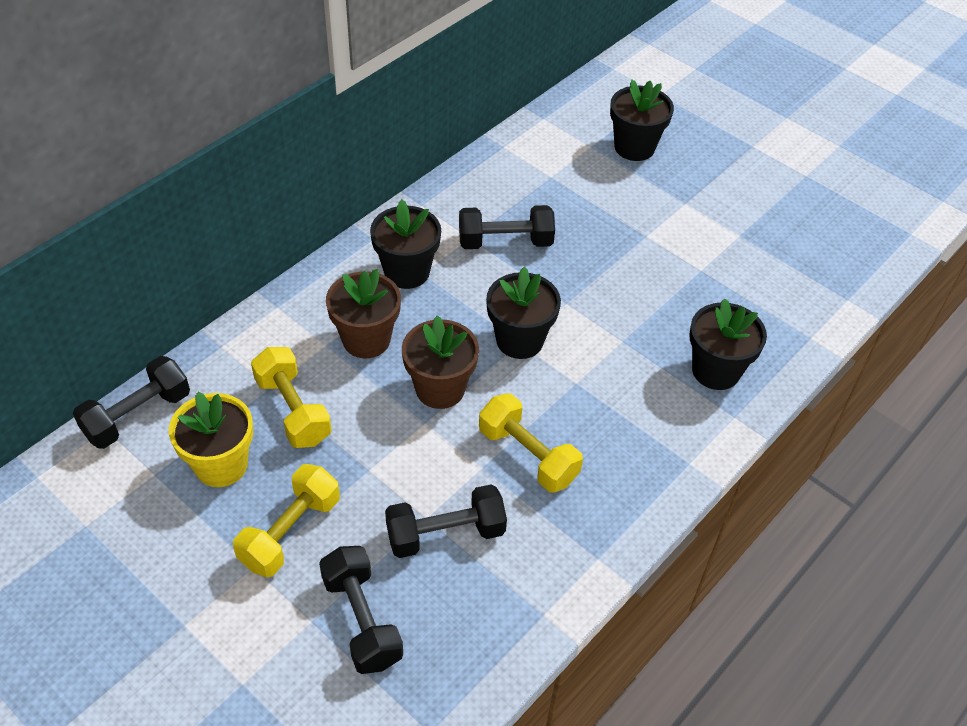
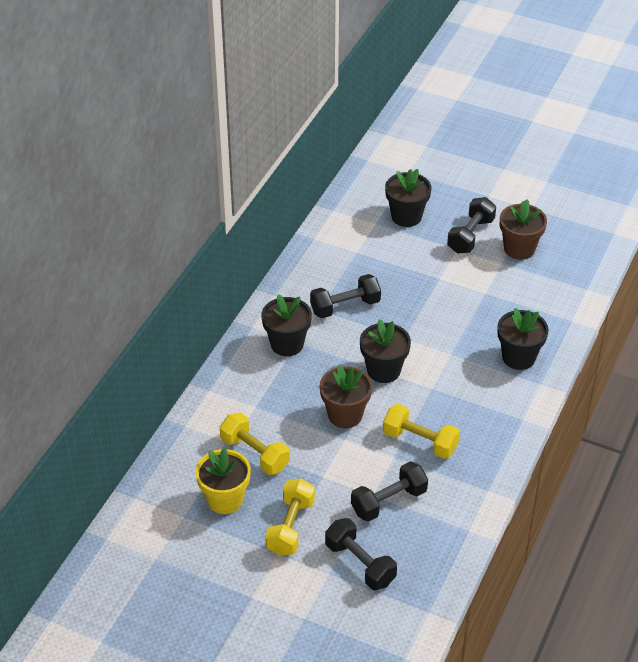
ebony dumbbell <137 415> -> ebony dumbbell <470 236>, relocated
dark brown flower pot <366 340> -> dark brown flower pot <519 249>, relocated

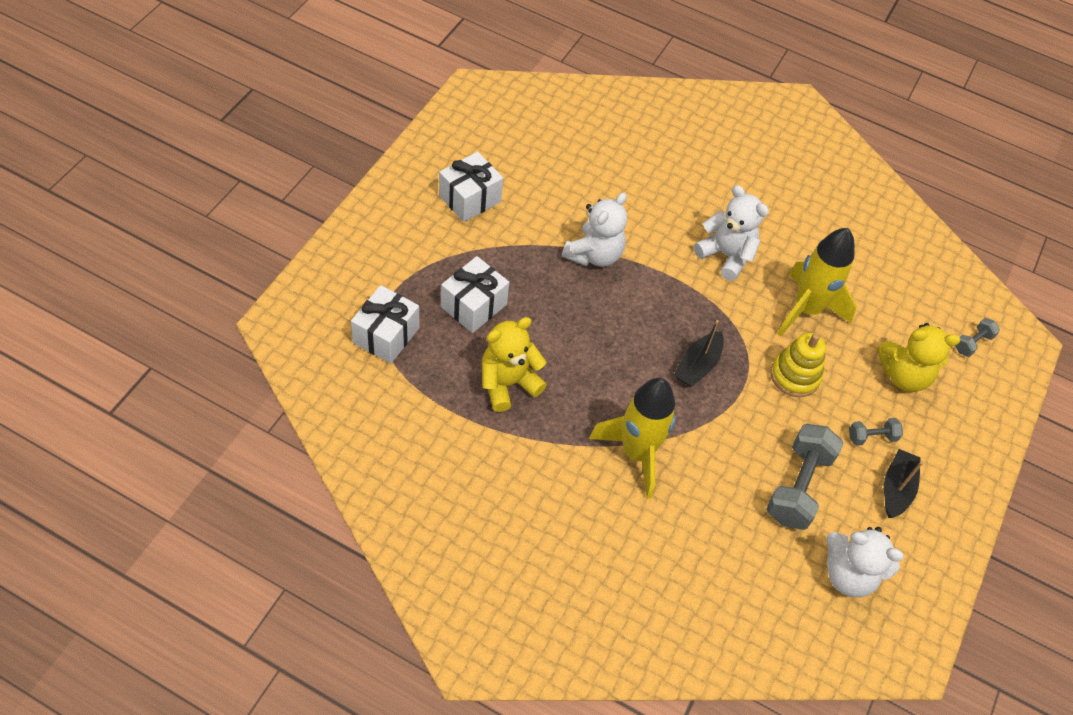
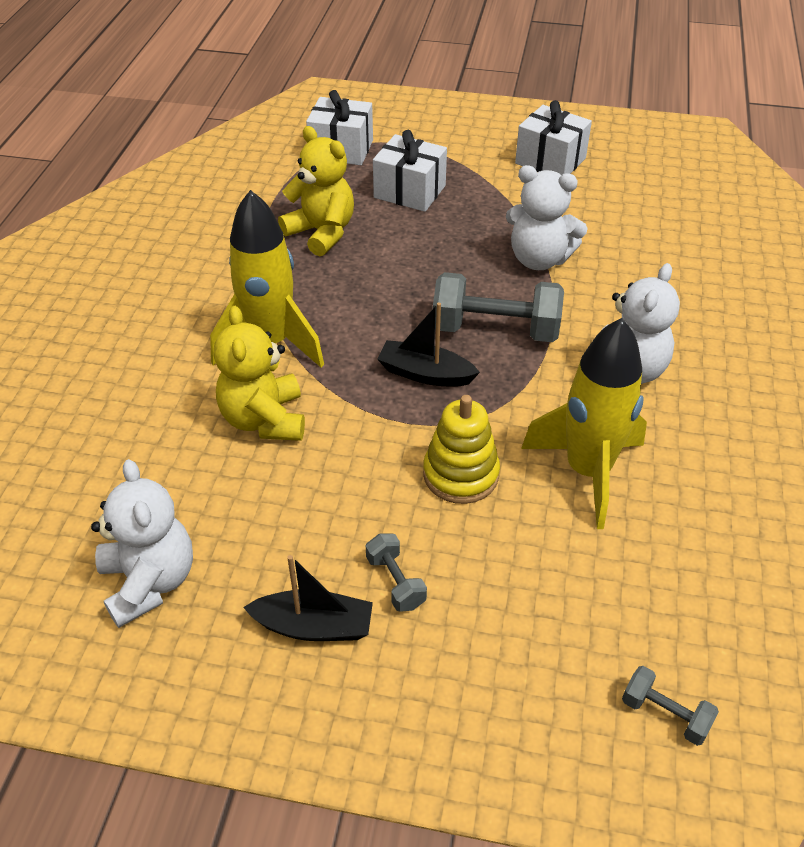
white teddy <848 574> -> white teddy <150 582>, 150 degrees clockwise
bright yellow teddy <903 375> -> bright yellow teddy <264 420>, relocated
gray dumbbell <798 486> -> gray dumbbell <495 330>, relocated

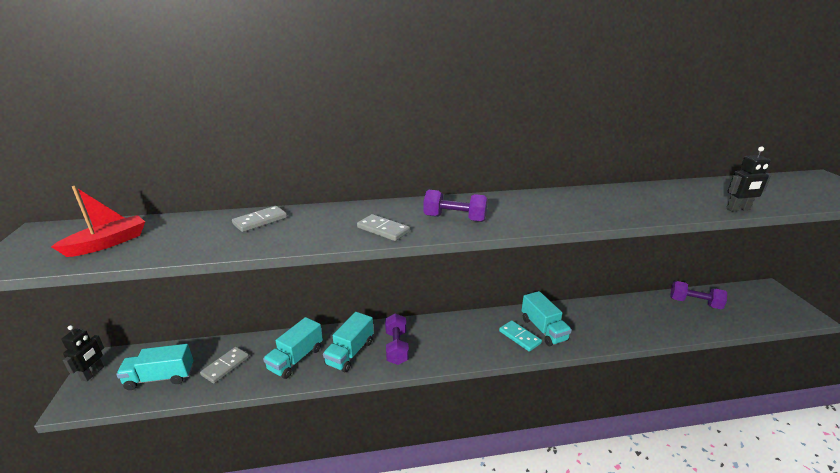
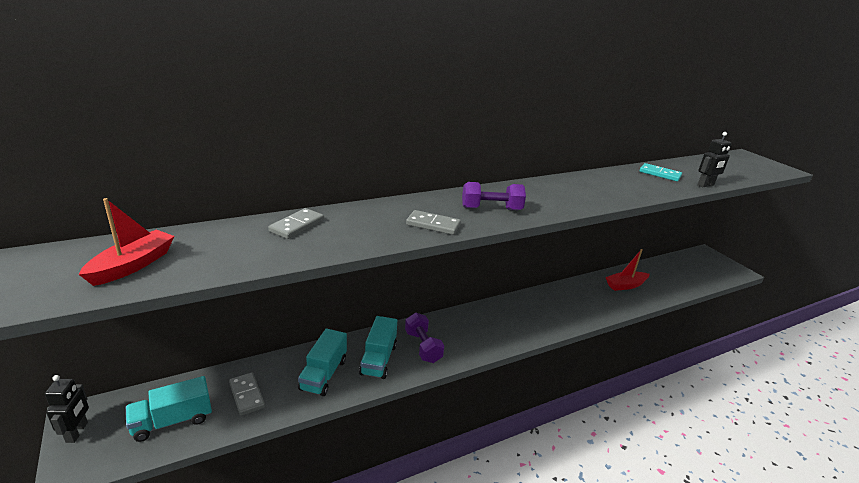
gray domino piece <225 366> -> gray domino piece <246 395>, 45 degrees counterclockwise
none -> crimson boat <625 285>
aqua domino piece <519 337> -> aqua domino piece <660 174>, relocated
aqua toy truck <543 329> -> none
royal purple dumbbell <694 303> -> none

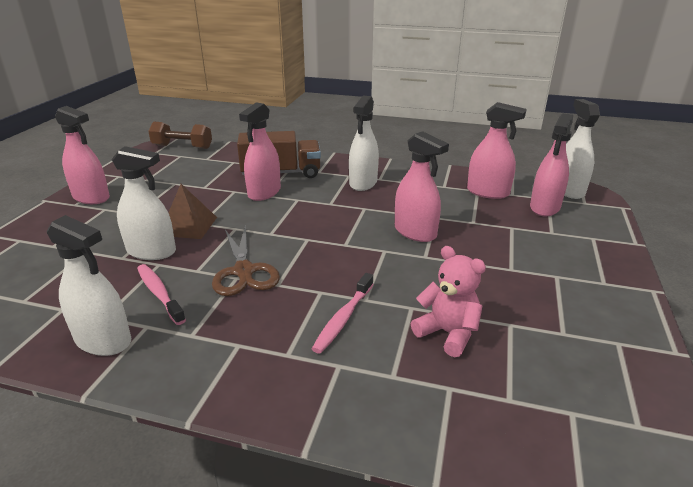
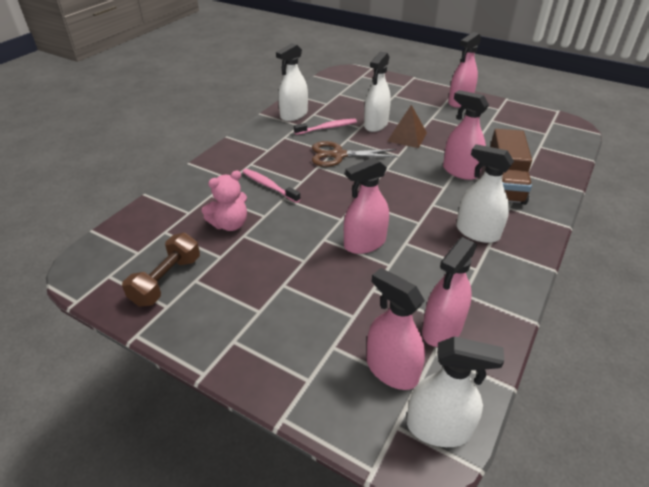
dark brown dumbbell <182 147> -> dark brown dumbbell <166 280>, relocated

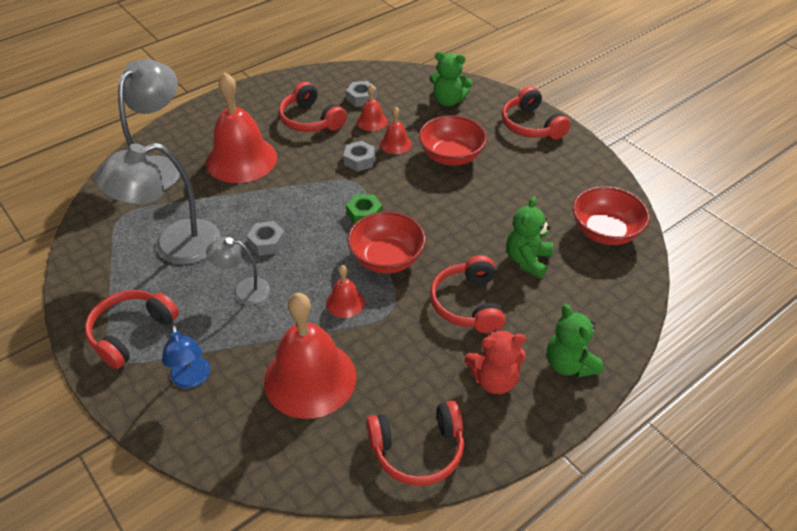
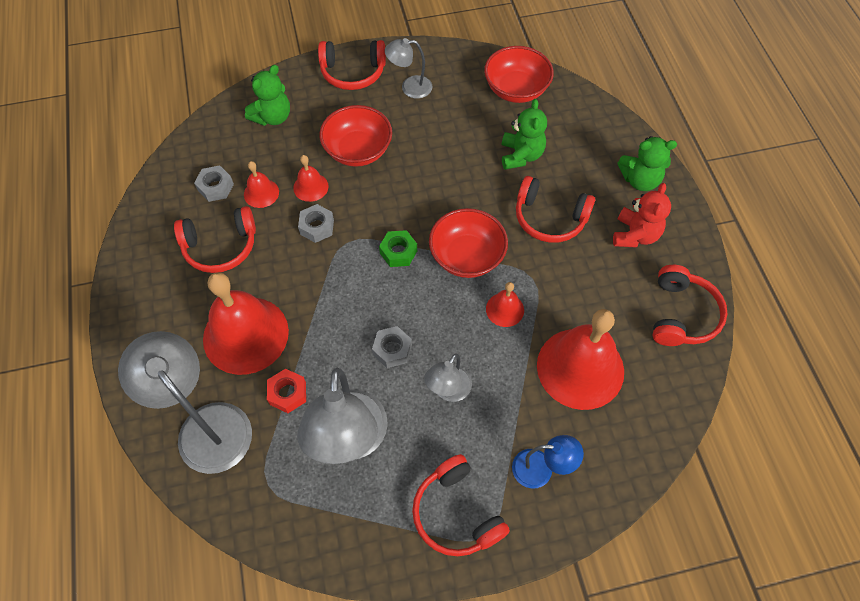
none -> crimson nut <288 393>
none -> gray desk lamp <410 87>
emerald teddy <527 260> -> emerald teddy <521 155>, 135 degrees counterclockwise

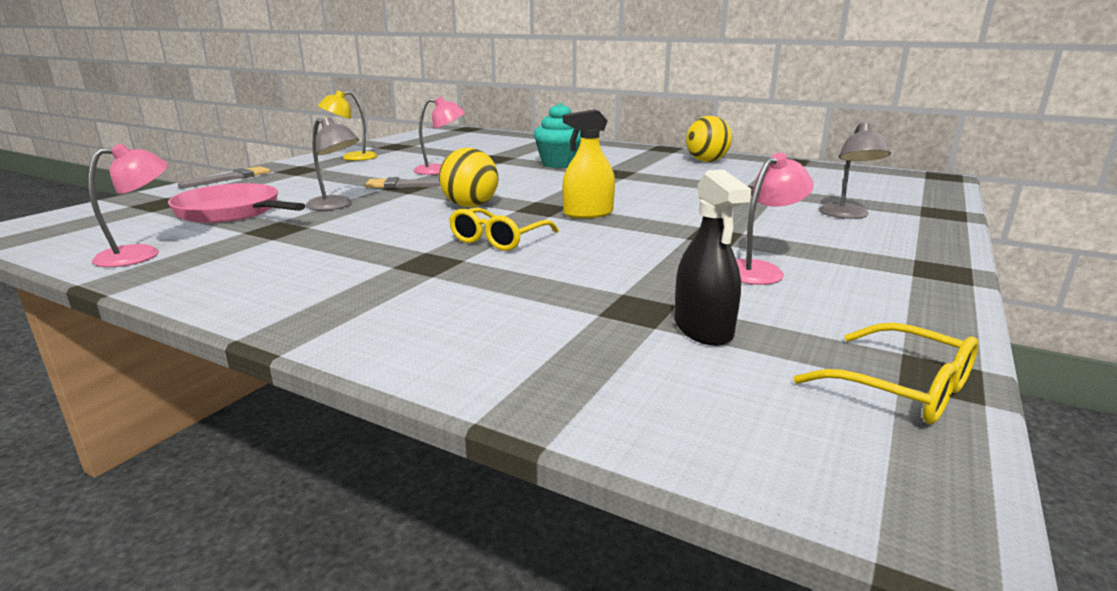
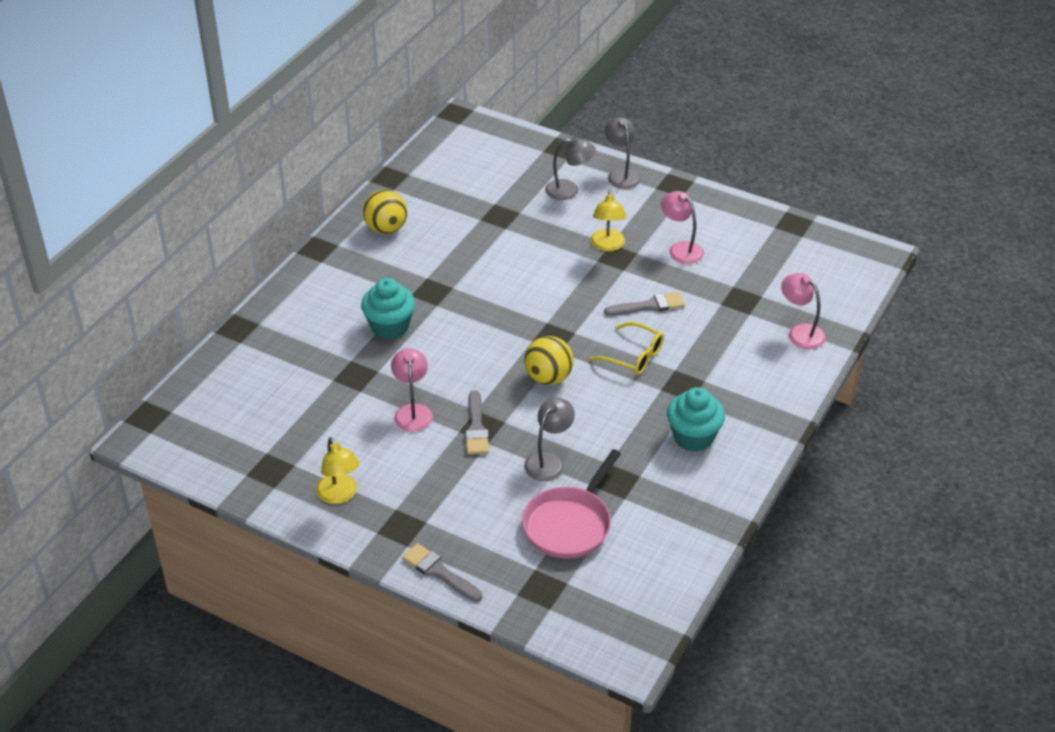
none -> bright yellow desk lamp <607 245>
none -> gray paint brush <649 306>
none -> gray desk lamp <621 174>
none -> aqua fairy cake <693 437>
rose-pink desk lamp <141 254> -> rose-pink desk lamp <800 332>, relocated
bright yellow sprayer <588 213> -> none
ebony sprayer <703 329> -> none
bright yellow spectacles <902 389> -> none

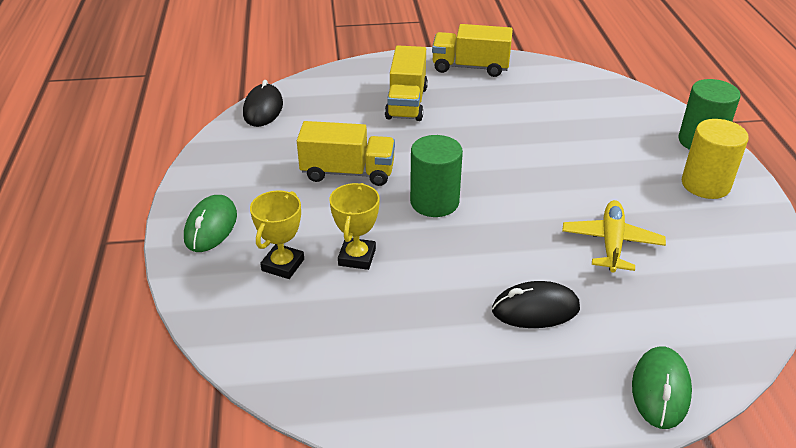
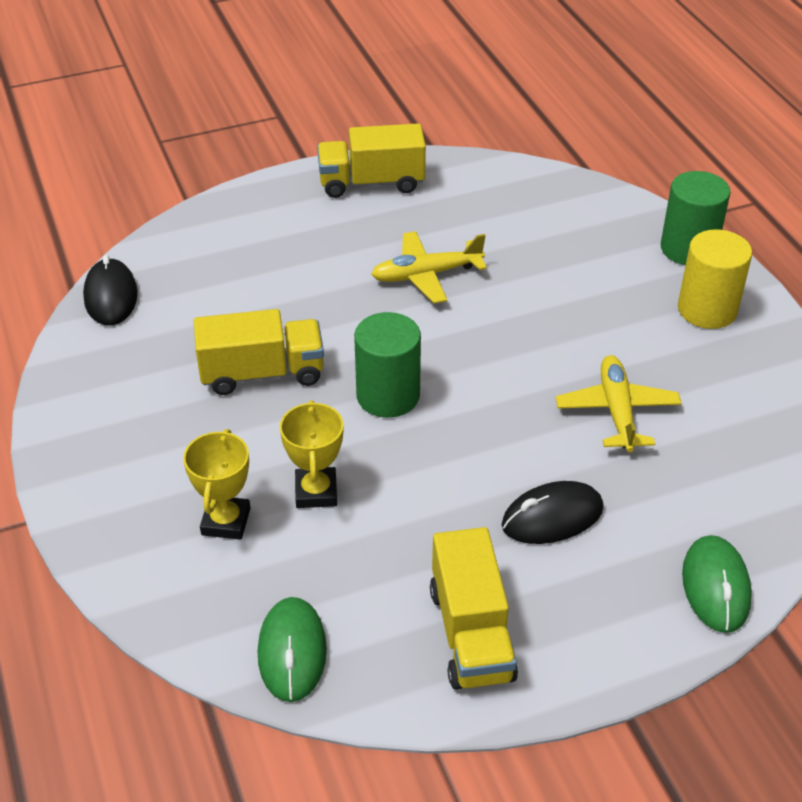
emerald computer mouse <211 227> -> emerald computer mouse <292 652>, relocated
none -> bright yellow aeroplane <426 275>
bright yellow toy truck <406 103> -> bright yellow toy truck <471 633>, relocated

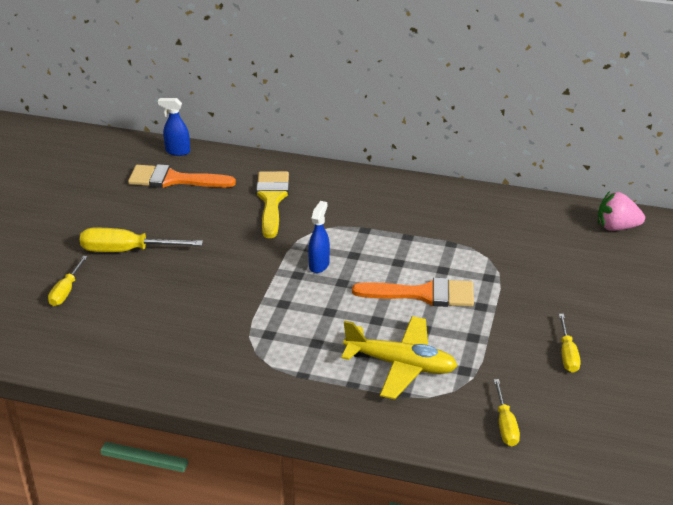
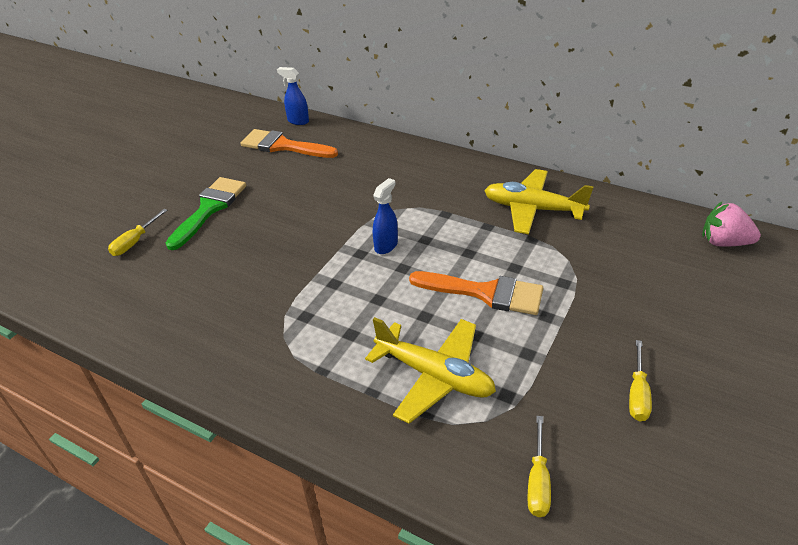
bright yellow screwdriver <127 251> -> emerald paint brush <209 208>
none -> bright yellow aeroplane <532 209>
bright yellow paint brush <272 200> -> none

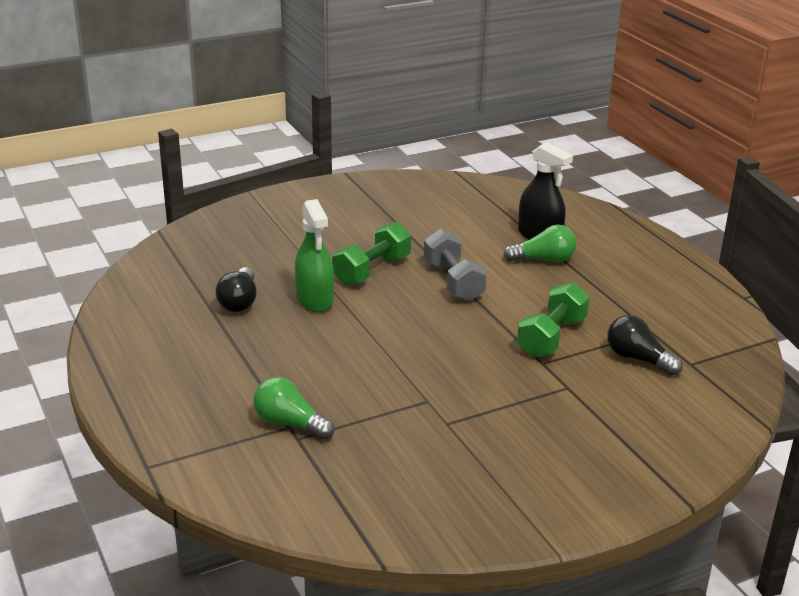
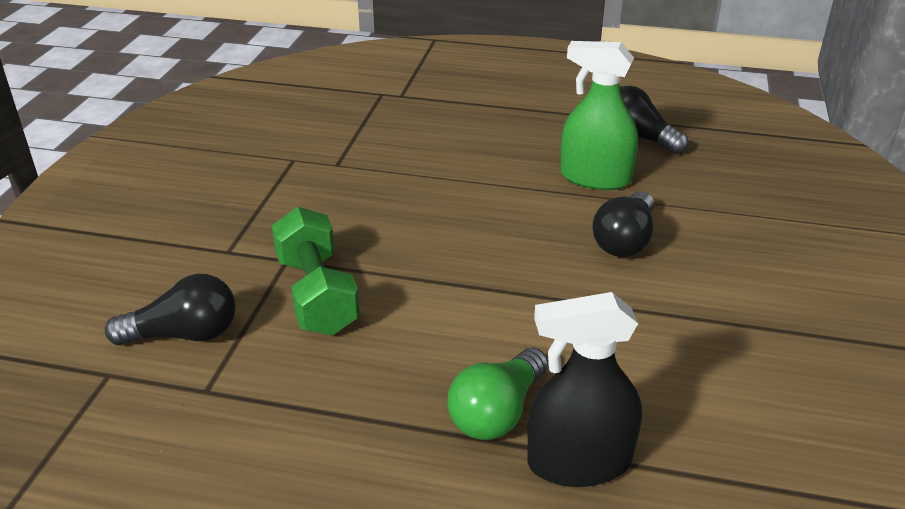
emerald dumbbell <372 270> -> ebony light bulb <625 241>
emerald light bulb <289 423> -> none
gray dumbbell <453 282> -> none

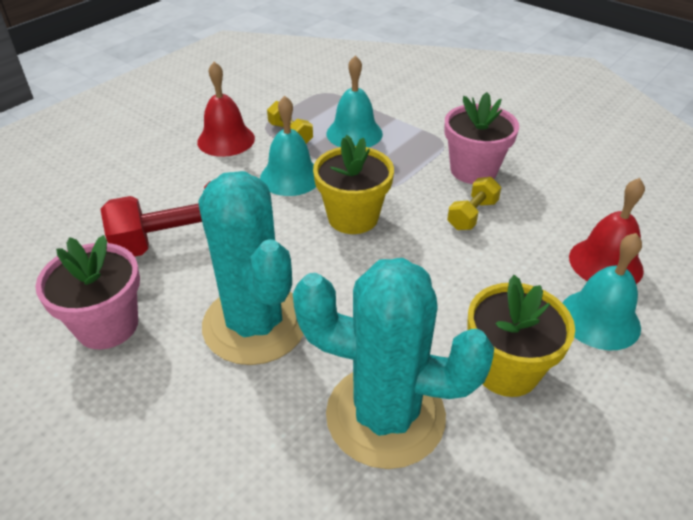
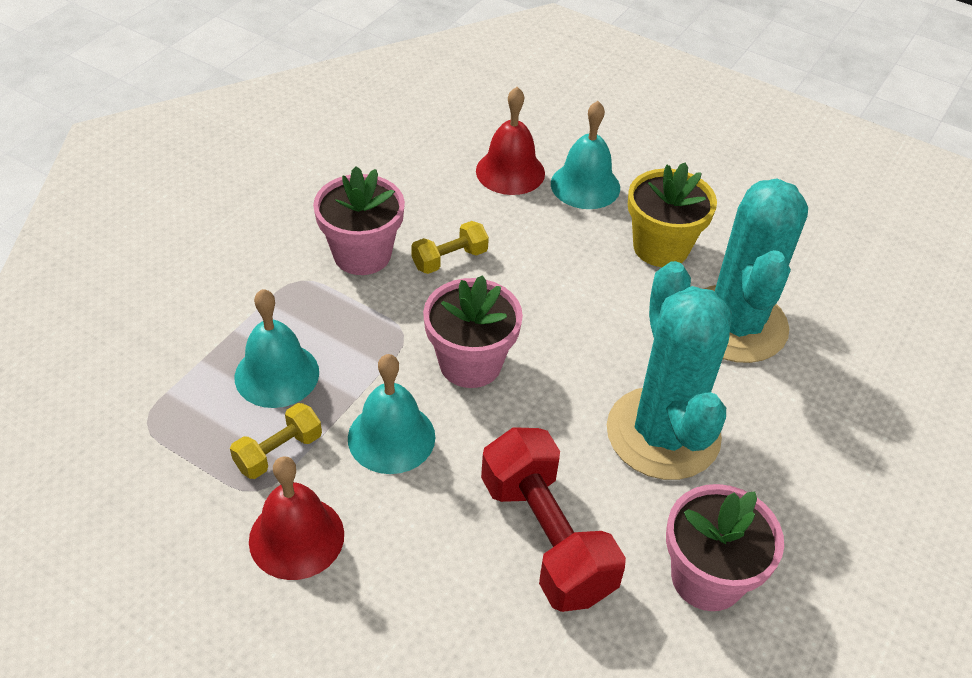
bright yellow dumbbell <472 215> -> bright yellow dumbbell <449 259>, 60 degrees counterclockwise
bright yellow flower pot <353 217> -> rose-pink flower pot <470 363>
aqua prickly plant <255 324> -> aqua prickly plant <663 433>, 60 degrees counterclockwise

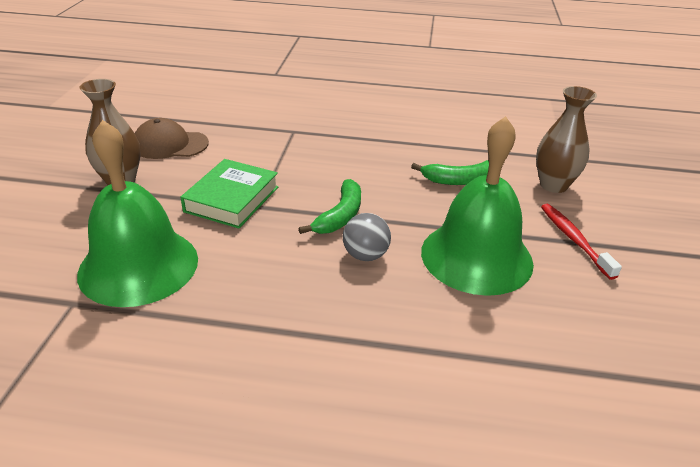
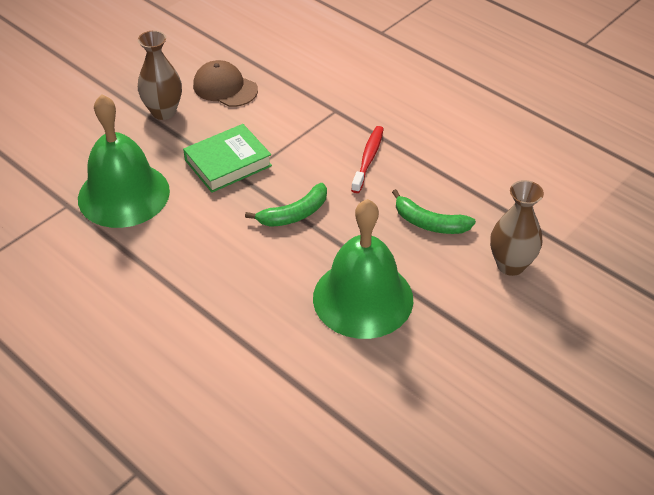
crimson toothbrush <574 240> -> crimson toothbrush <368 159>, relocated
gray play ball <365 255> -> none

